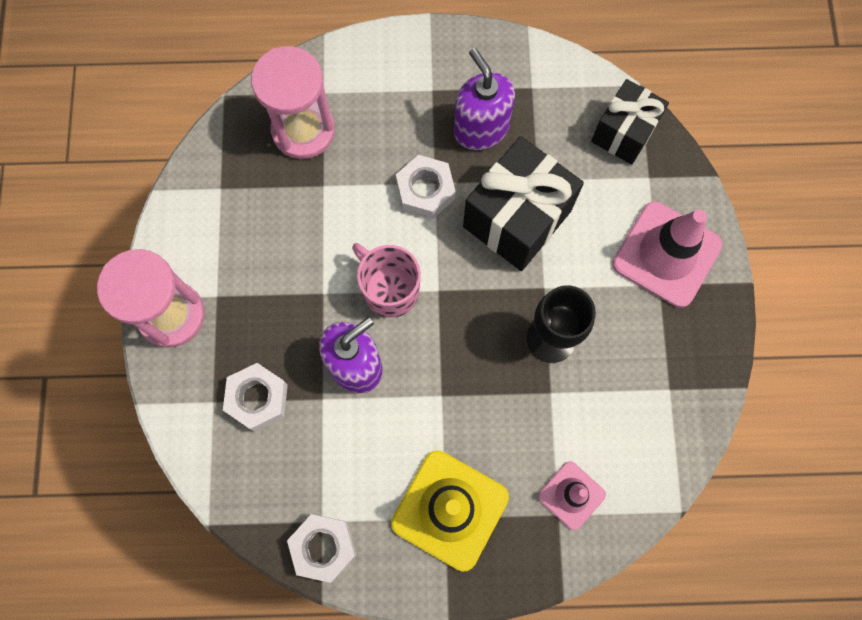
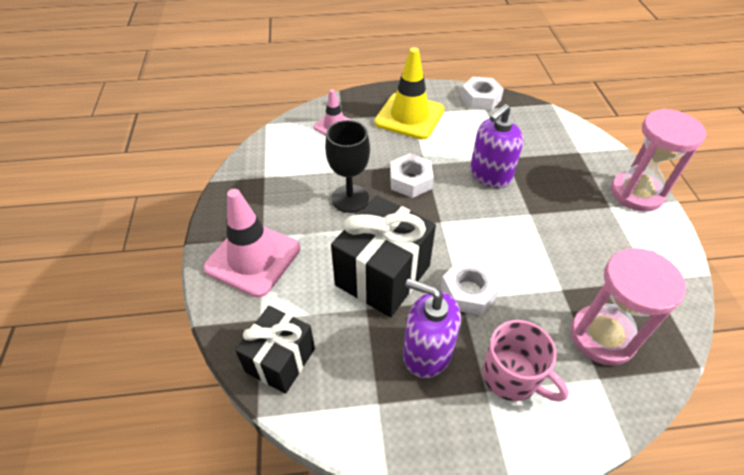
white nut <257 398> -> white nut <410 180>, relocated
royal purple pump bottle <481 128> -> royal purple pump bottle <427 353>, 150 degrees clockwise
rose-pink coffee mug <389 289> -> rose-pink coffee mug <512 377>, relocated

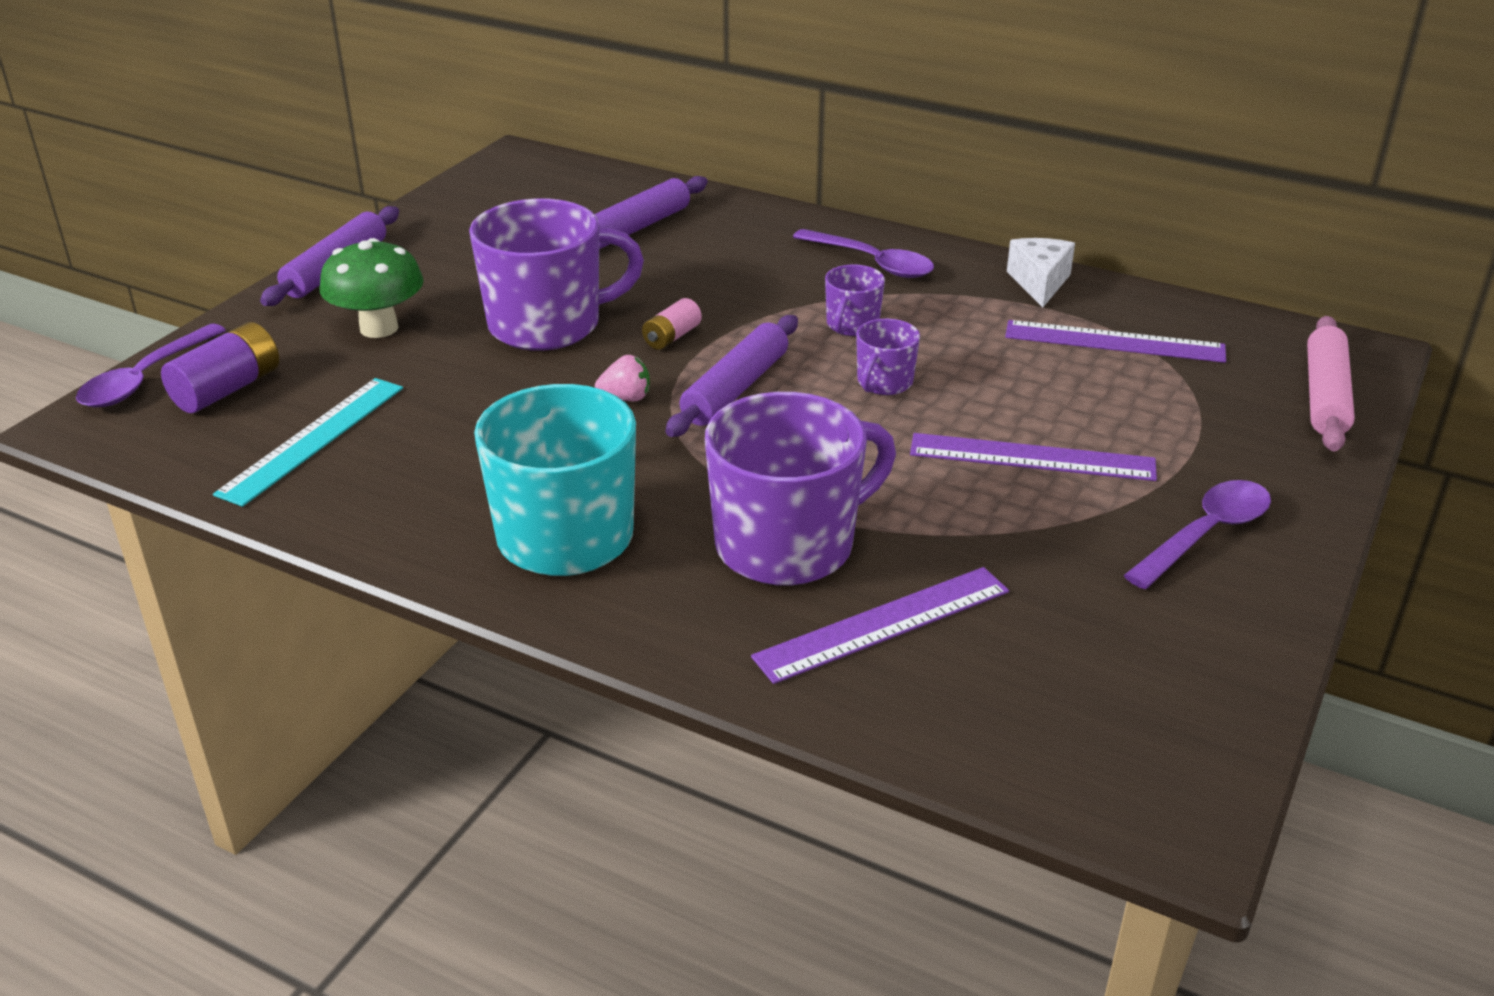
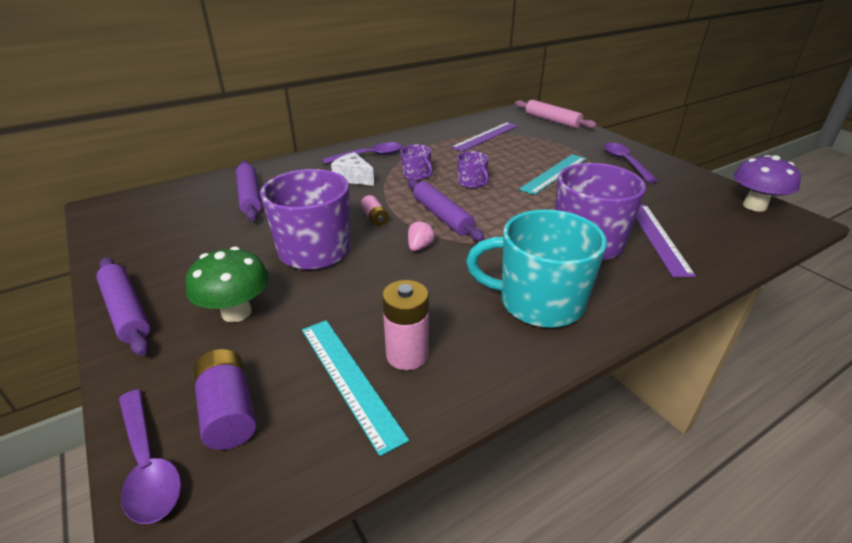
white cheese wedge <1039 283> -> white cheese wedge <353 178>, relocated
none -> rose-pink power cell <407 355>
royal purple measuring stick <1032 457> -> aqua measuring stick <554 173>
none -> royal purple toadstool <754 206>

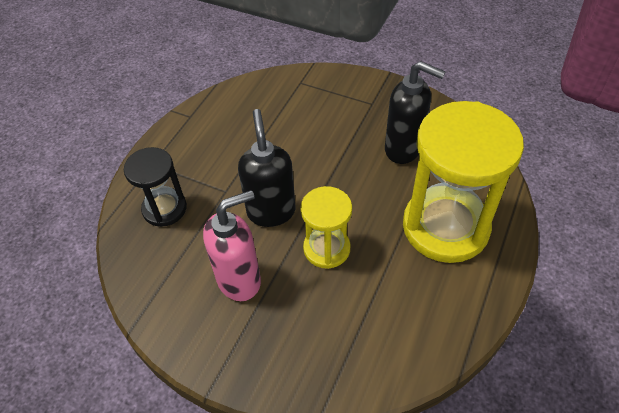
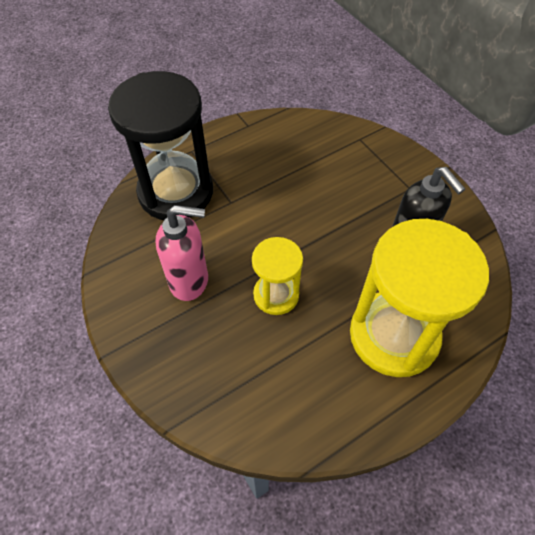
ebony hourglass <164 209> -> ebony hourglass <176 192>, x1.86
ebony pump bottle <271 211> -> none

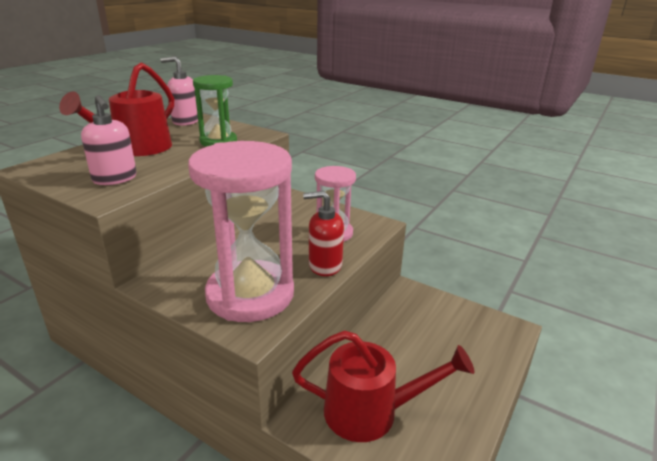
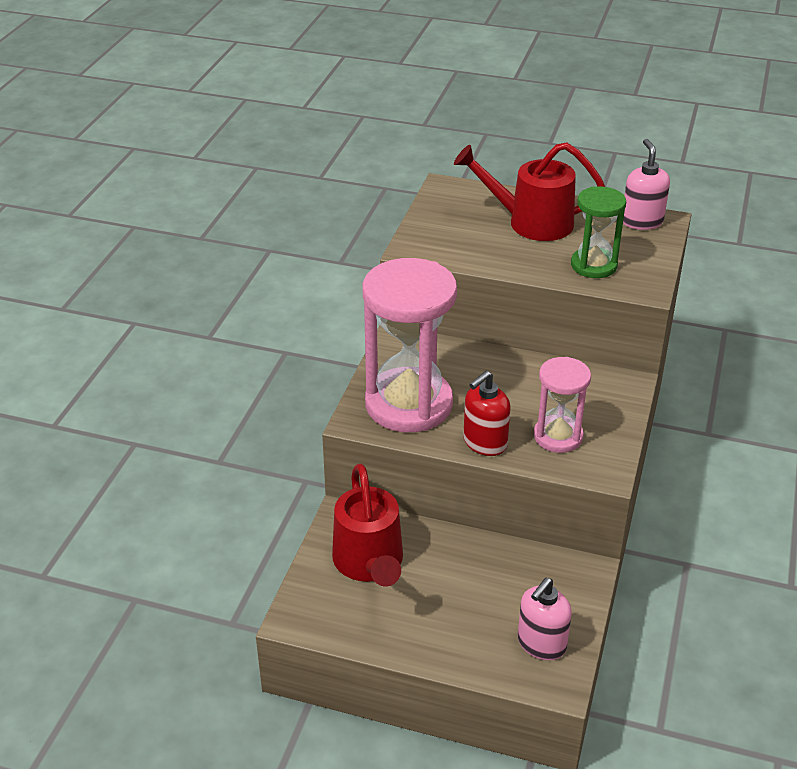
crimson pump bottle <325 265> -> crimson pump bottle <484 443>, 120 degrees counterclockwise
rose-pink pump bottle <115 179> -> rose-pink pump bottle <541 644>, relocated

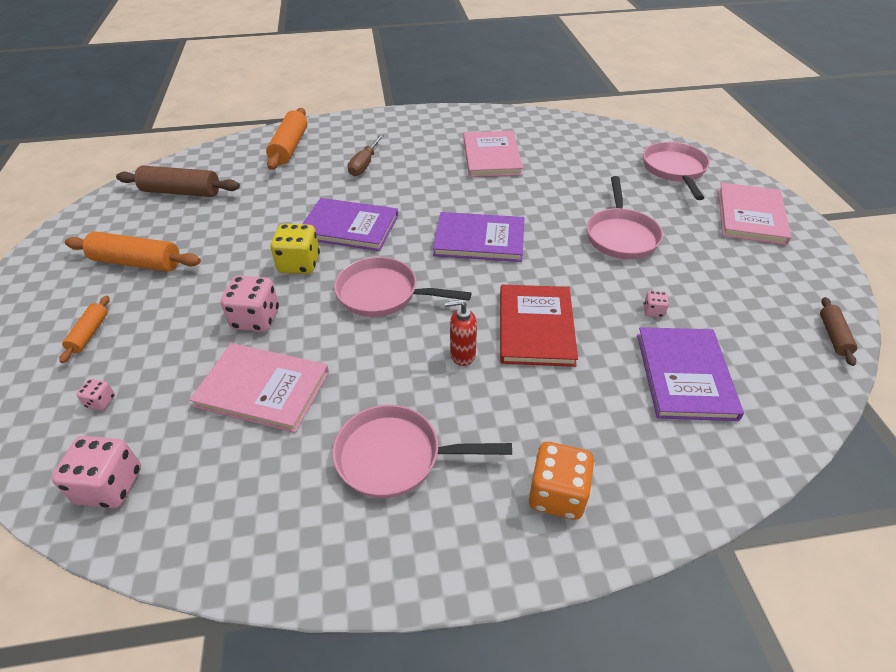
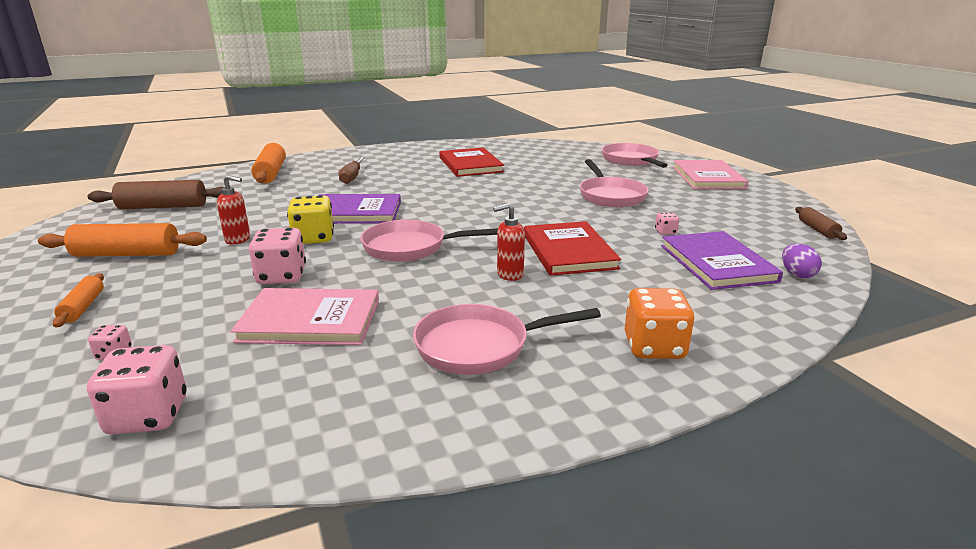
none -> crimson pump bottle <238 239>
rose-pink hardback <492 156> -> crimson hardback <470 165>
none -> royal purple egg shape <797 274>
royal purple hardback <479 240> -> none

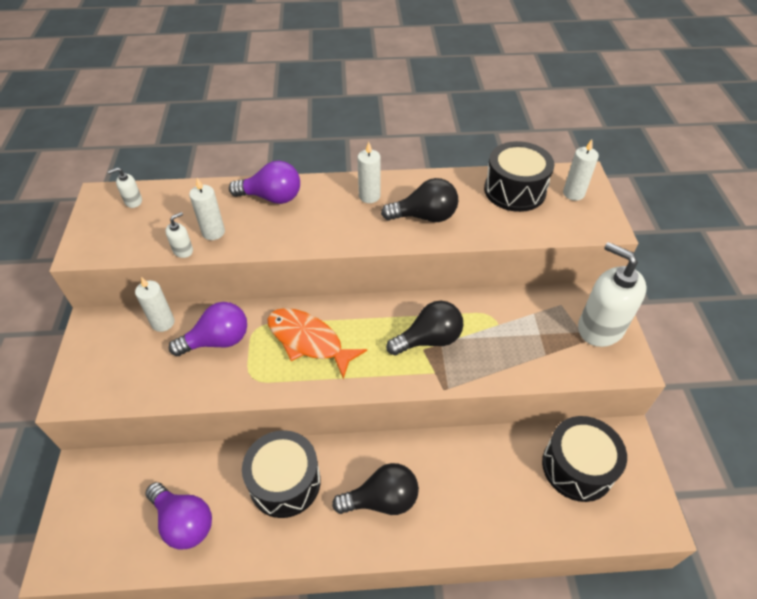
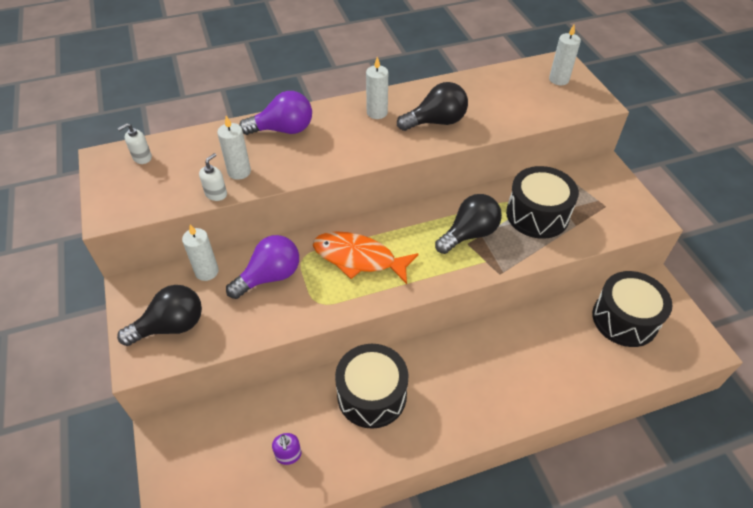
ebony light bulb <382 500> -> ebony light bulb <171 326>, relocated
royal purple light bulb <184 522> -> royal purple pump bottle <288 455>
ebony drum <514 190> -> ebony drum <537 215>, relocated
white pump bottle <600 328> -> none

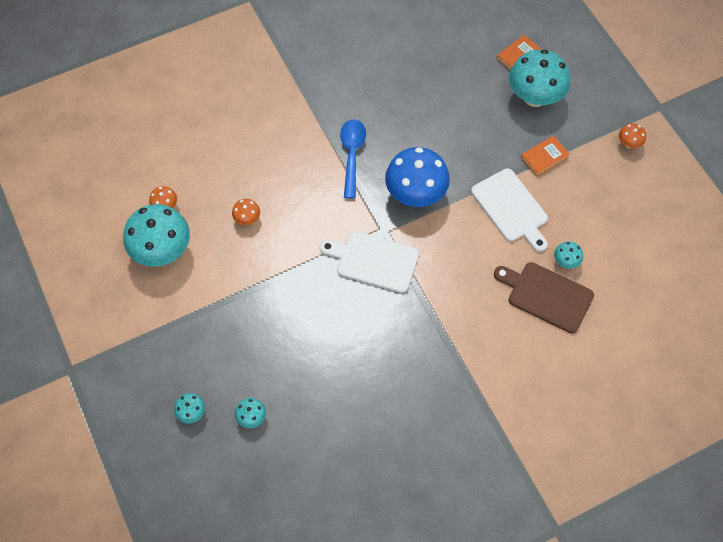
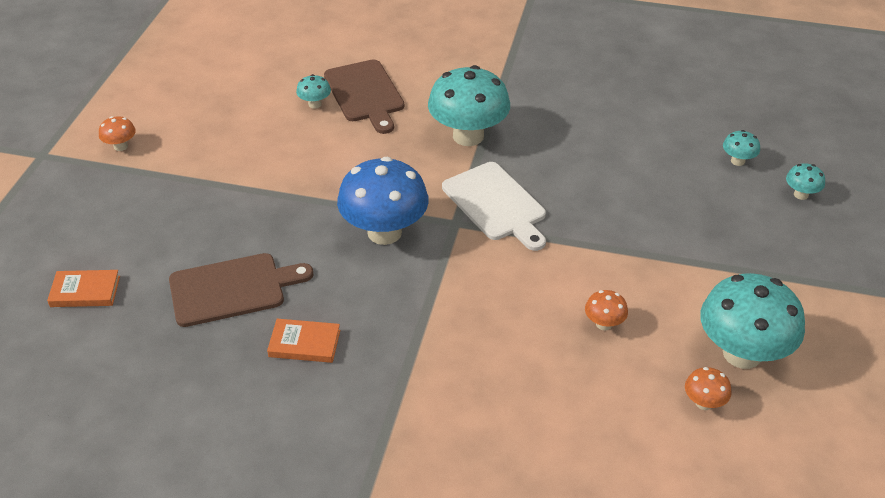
none -> dark brown chopping board <232 289>
orange-coloured hardback <544 157> -> orange-coloured hardback <304 343>, relocated
aqua toadstool <534 97> -> aqua toadstool <468 136>, relocated
blue spoon <352 154> -> none
white chopping board <511 208> -> none

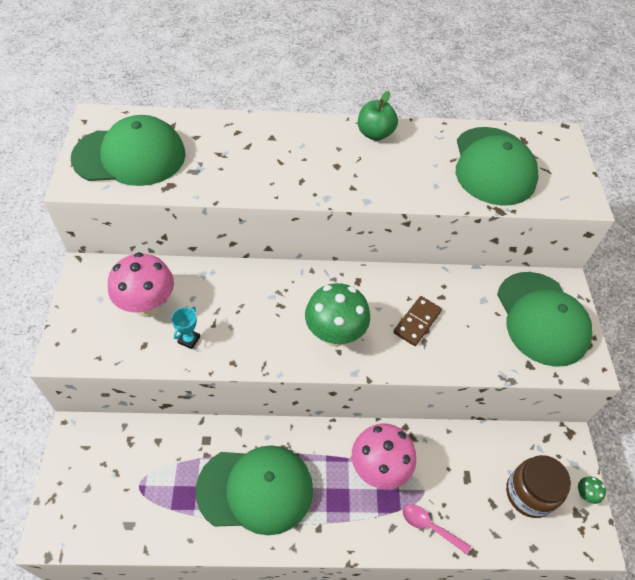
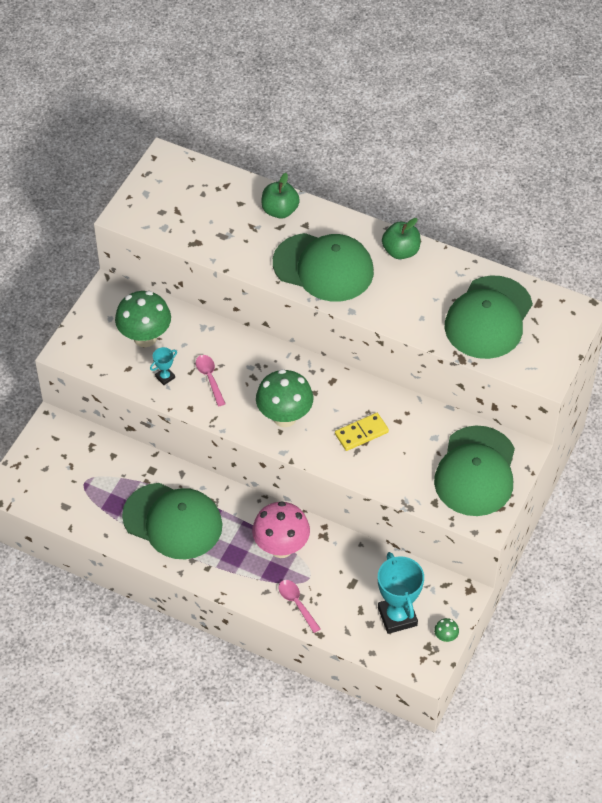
rose-pink toadstool <147 306> -> emerald toadstool <145 338>
none -> rose-pink spoon <209 378>
none -> emerald toy apple <280 210>
emerald peaked cap <130 156> -> emerald peaked cap <323 267>, relocated
dark brown domino piece <417 322> -> bright yellow domino piece <361 433>
dark brown jar <529 493> -> aqua award cup <397 616>

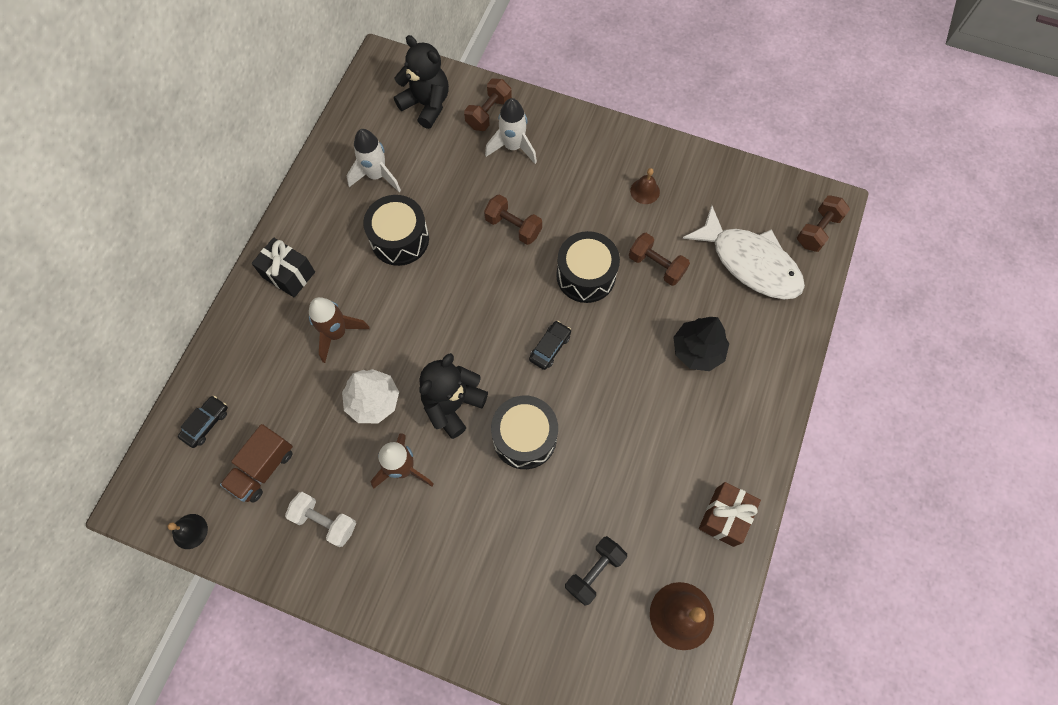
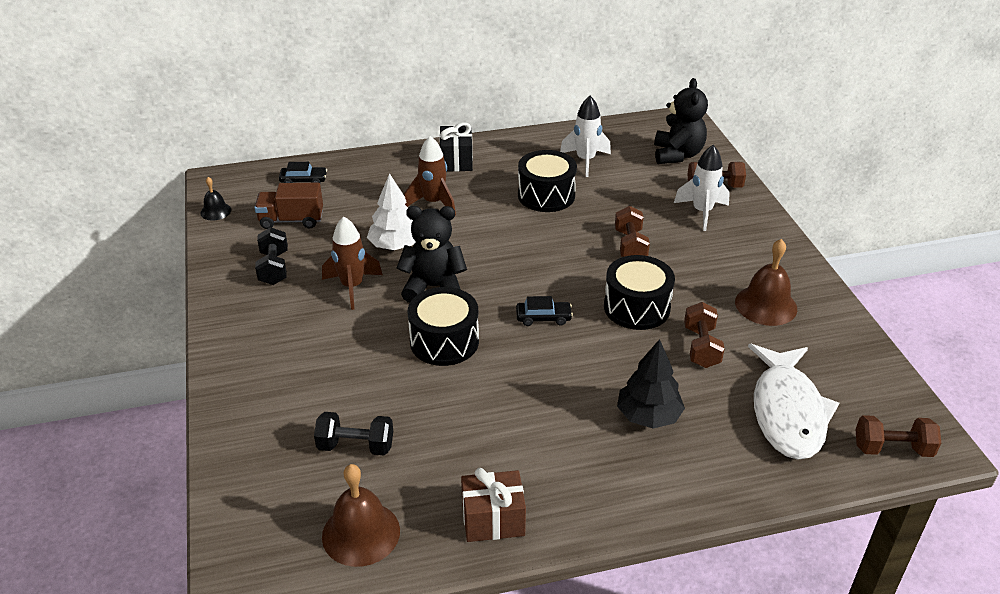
white dumbbell <325 521> -> ebony dumbbell <274 268>
dark brown hand bell <645 191> -> dark brown hand bell <766 305>, x1.78

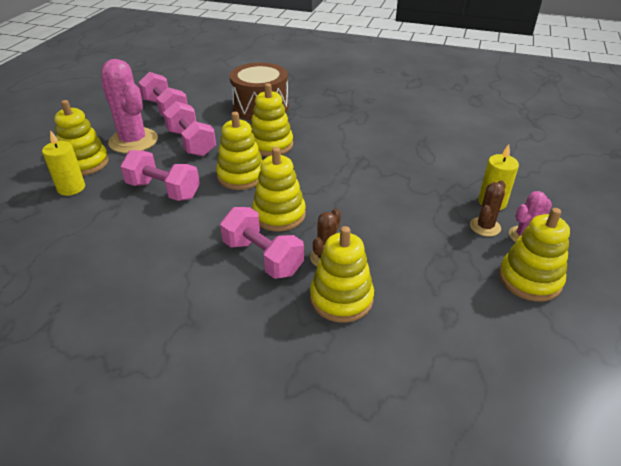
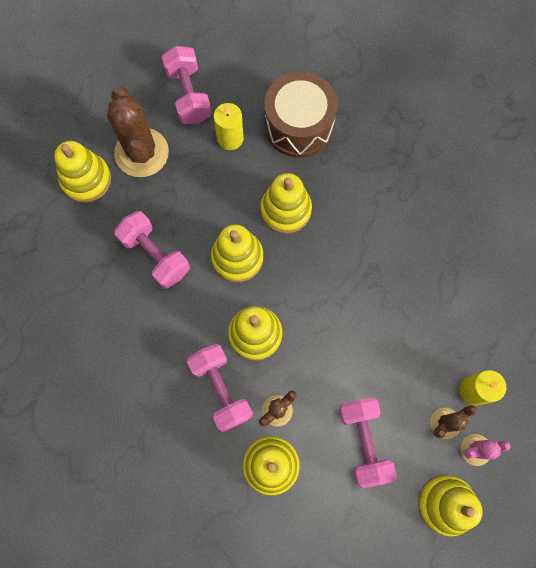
rose-pink prickly plant <133 141> -> dark brown prickly plant <142 153>
bright yellow wax candle <71 188> -> bright yellow wax candle <230 138>, relocated
rose-pink dumbbell <191 143> -> rose-pink dumbbell <363 442>, relocated

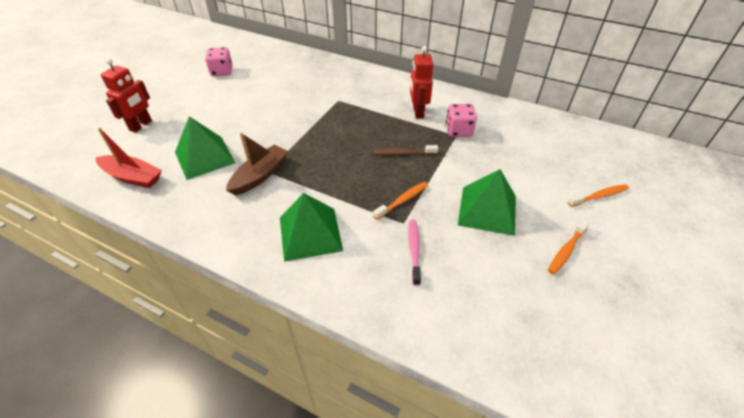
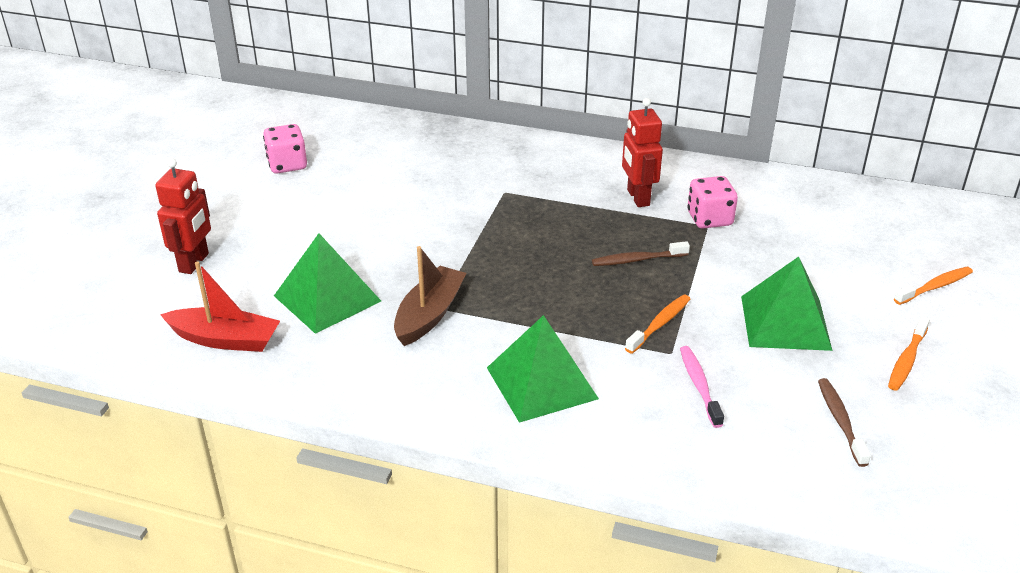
none -> dark brown toothbrush <840 421>

